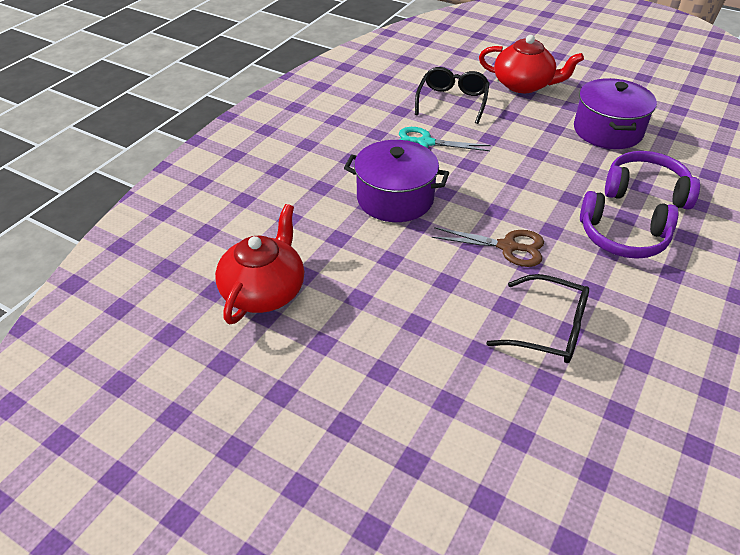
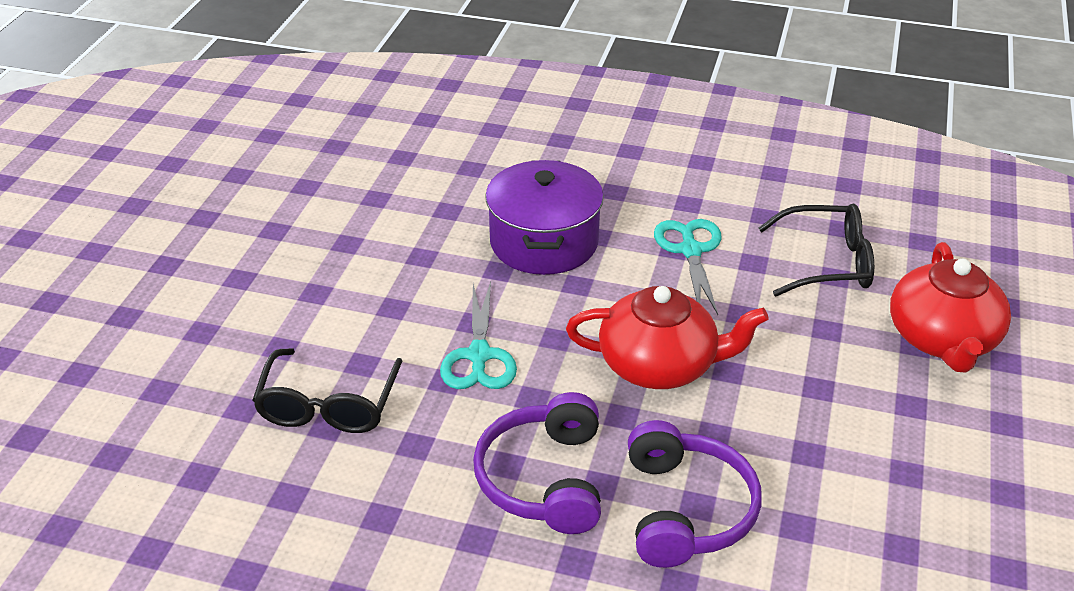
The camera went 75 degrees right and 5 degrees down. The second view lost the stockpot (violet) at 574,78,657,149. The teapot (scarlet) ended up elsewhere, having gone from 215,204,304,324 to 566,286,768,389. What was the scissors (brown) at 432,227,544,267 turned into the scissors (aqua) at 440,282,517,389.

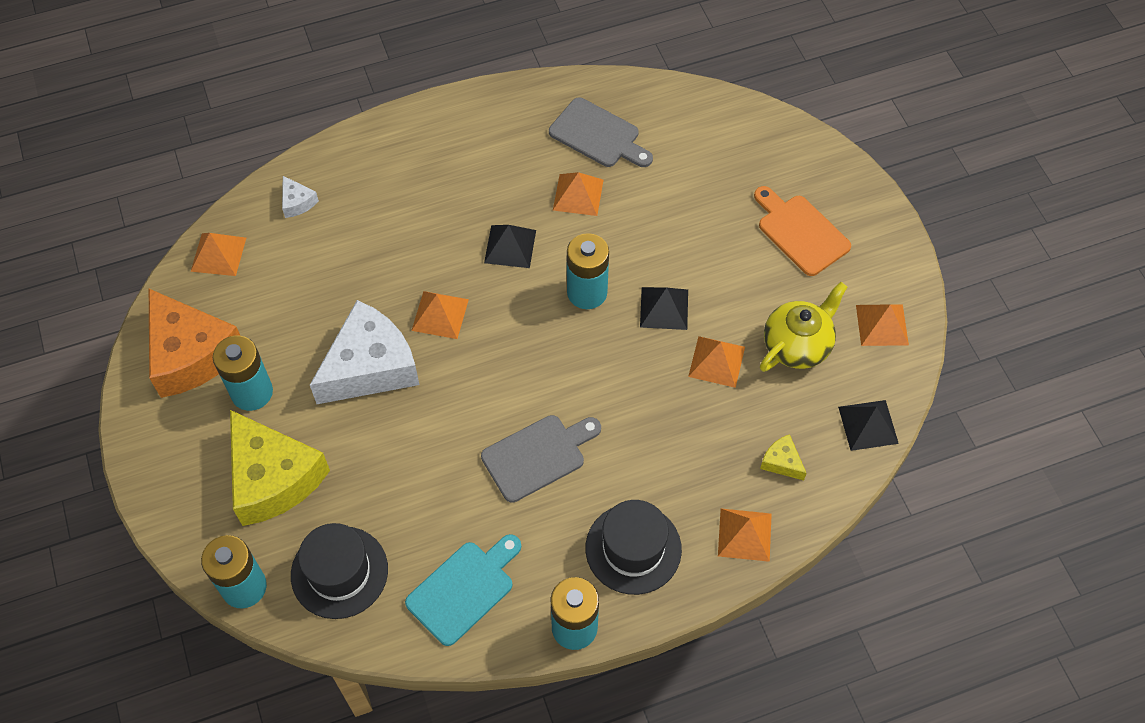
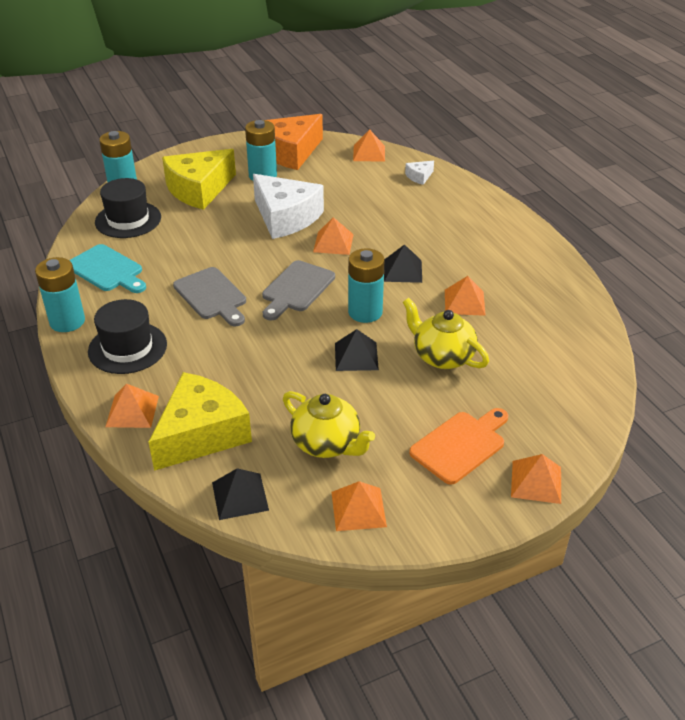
The camera went 85 degrees right and 20 degrees down. The cutting board (grey) ended up elsewhere, having gone from 549,97,653,167 to 262,260,335,320. The pyramid shape (orange) ended up elsewhere, having gone from 688,336,745,388 to 511,454,561,504. The size of the cheese (bright yellow) at 760,434,807,480 changed by a factor of 2.39. The second view gained the teapot (bright yellow) at 403,298,489,369.

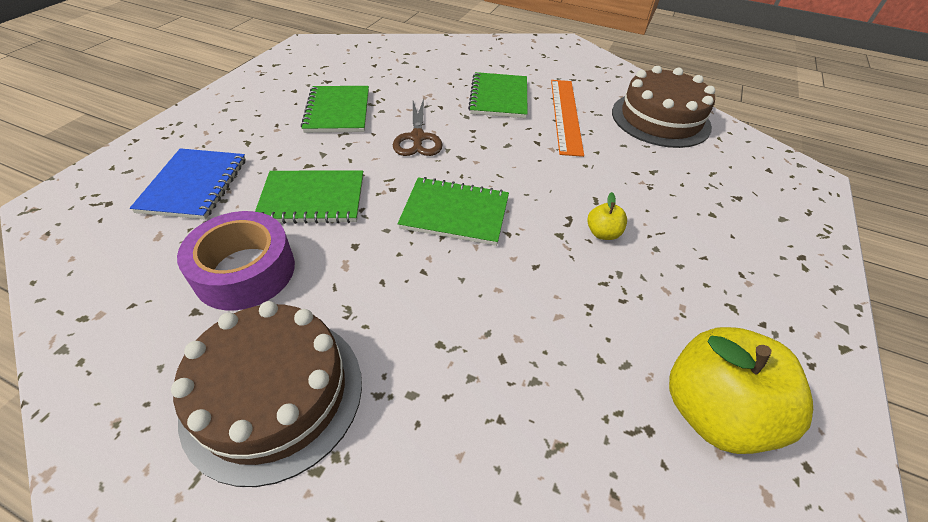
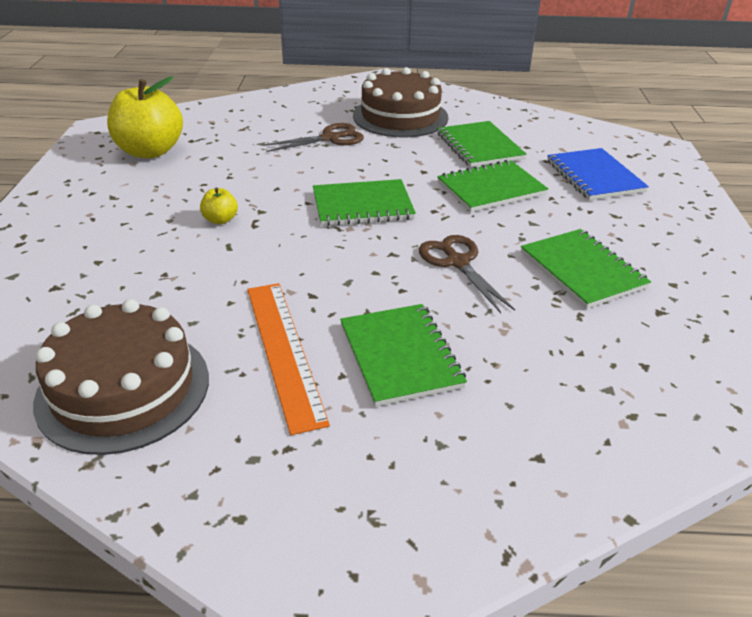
The camera went 160 degrees right and 10 degrees down. Where the roll of tape (violet) stood at 177,211,295,310, the notepad (green) came to stand at 437,121,526,167. The second view gained the scissors (brown) at 263,123,364,152.

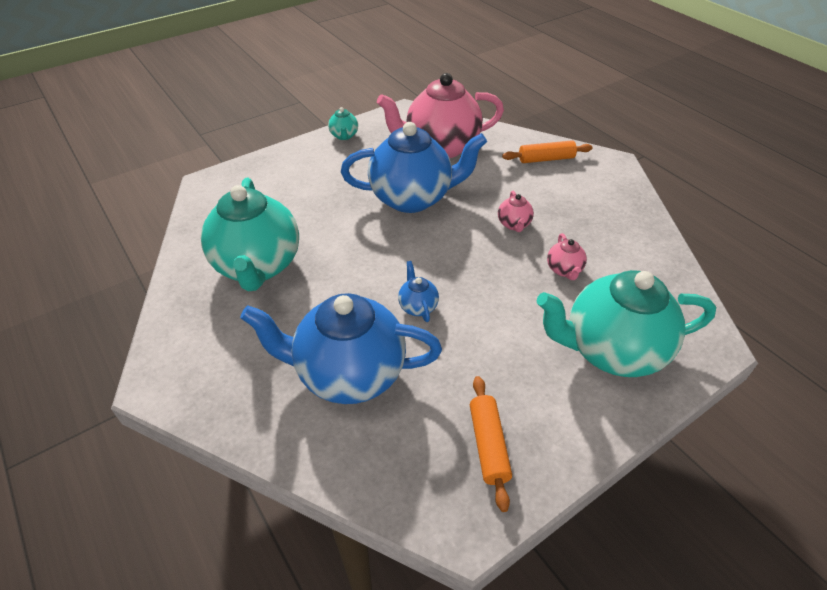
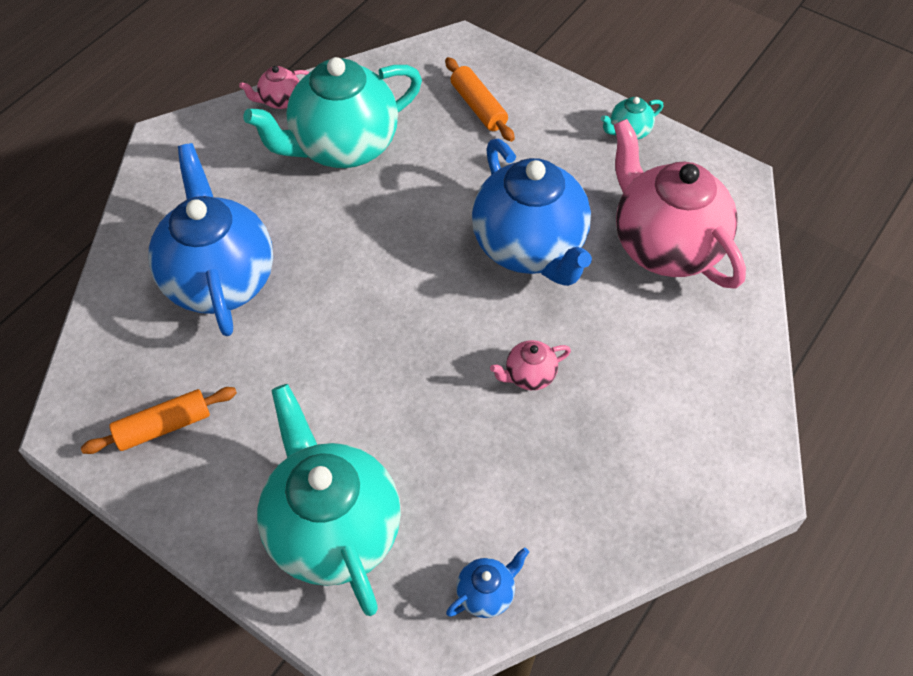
The camera went 70 degrees right and 10 degrees up. The dough roller (orange) ended up elsewhere, having gone from 502,140,593,163 to 445,57,515,142. The teapot (rosy) ended up elsewhere, having gone from 547,233,587,280 to 239,66,310,109. The teapot (blue) ended up elsewhere, having gone from 398,261,439,322 to 446,547,529,618.

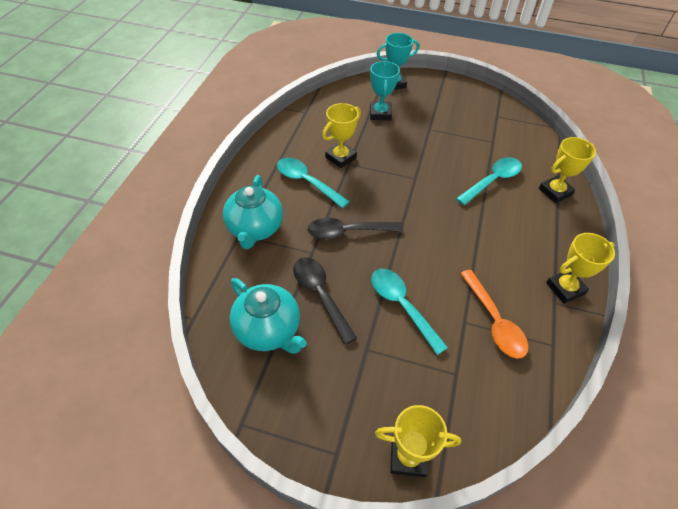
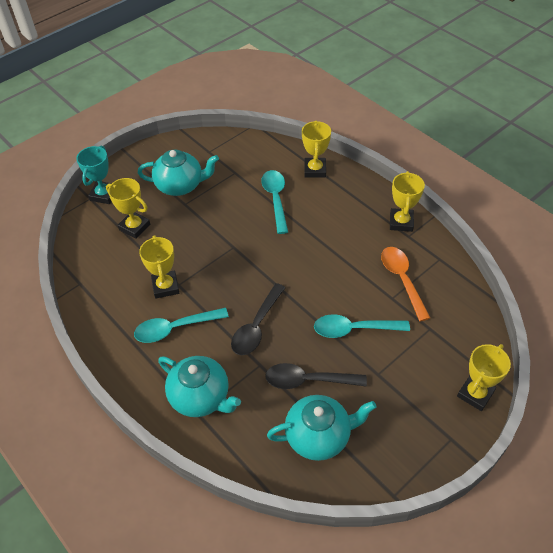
The camera went 55 degrees left and 0 degrees up. What was the prize cup (aqua) at 370,61,400,120 turned into the prize cup (bright yellow) at 106,178,150,239. The teaspoon (orange) at 460,270,528,359 ended up facing another way, 120 degrees counterclockwise from before. The second view gained the teapot (aqua) at 138,149,219,196.

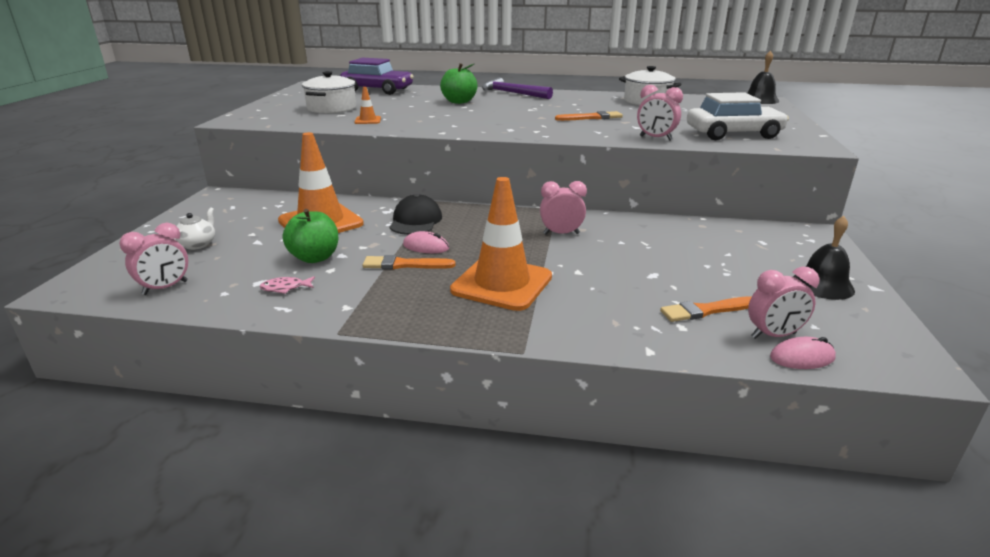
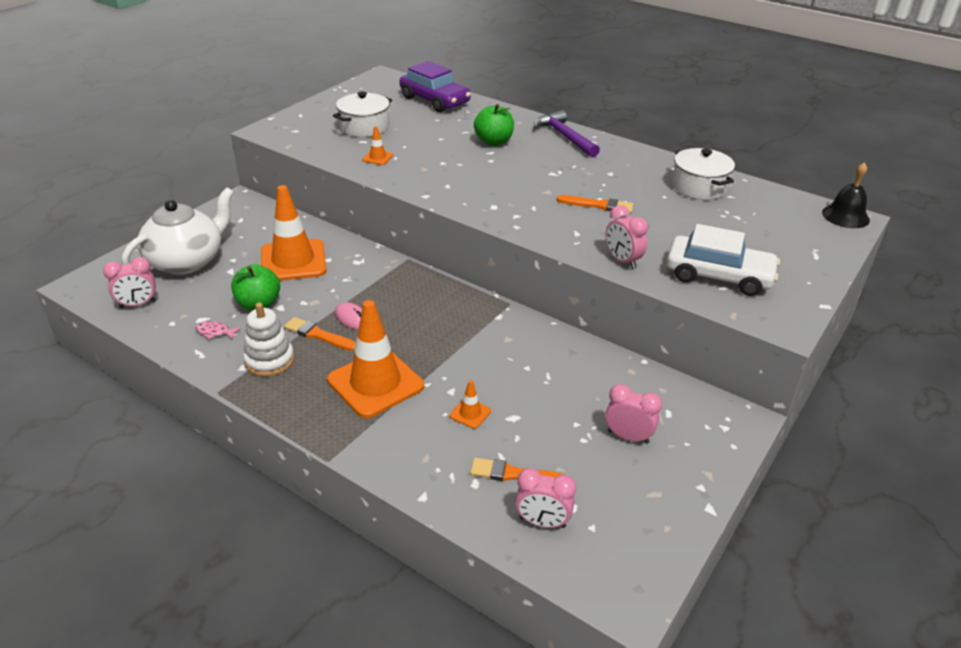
The camera went 25 degrees right and 10 degrees up. The alarm clock (rosy) ended up elsewhere, having gone from 540,181,587,234 to 605,384,662,444. The second view lost the cap (ebony) at 389,194,442,235. The size of the teapot (white) at 173,207,215,250 changed by a factor of 2.37. The second view lost the hand bell (ebony) at 793,216,855,300. The second view lost the computer mouse (rosy) at 770,337,836,369. The second view gained the stacking toy (white) at 243,302,295,377. The second view gained the safety cone (orange) at 450,380,491,429.

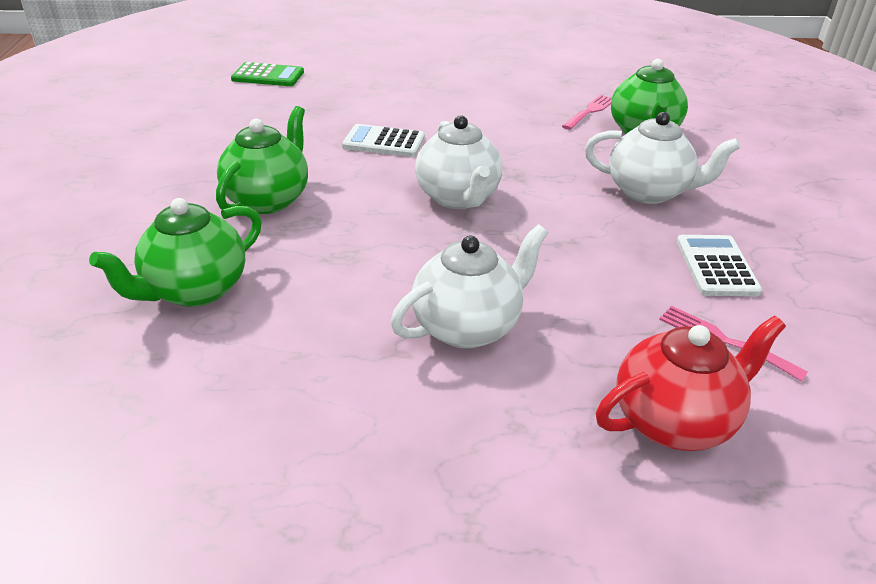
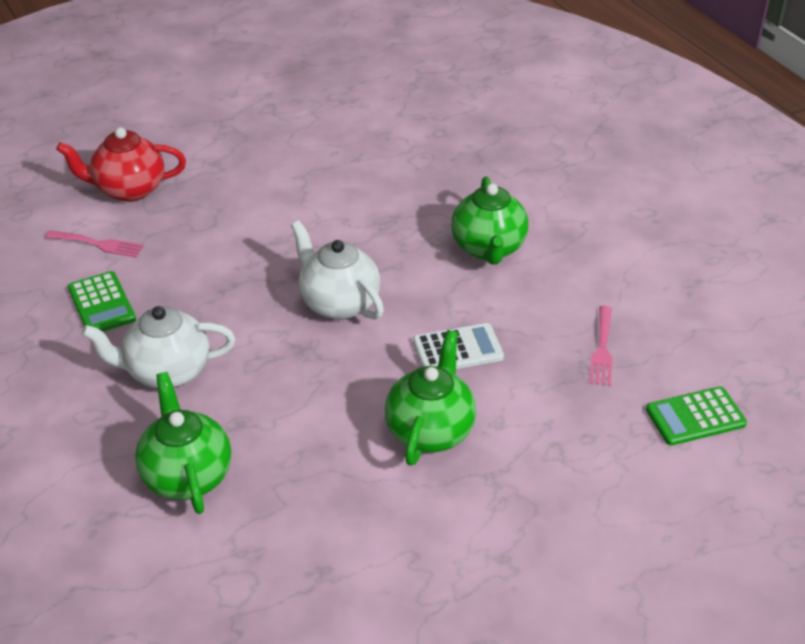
The camera went 155 degrees right and 5 degrees up. The fork (rosy) ended up elsewhere, having gone from 562,95,612,130 to 589,306,613,386. The teapot (green) ended up elsewhere, having gone from 89,198,262,307 to 385,330,476,466. The second view lost the teapot (white) at 390,224,548,349. What was the adding machine (white) at 677,235,762,296 turned into the adding machine (green) at 68,271,136,332. The teapot (scarlet) at 596,315,786,451 ended up facing another way, 45 degrees clockwise from before.

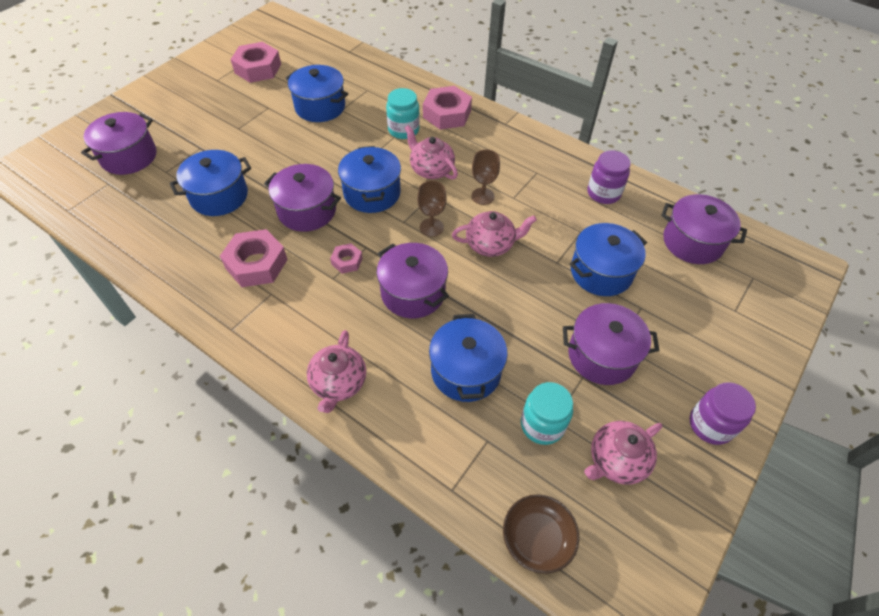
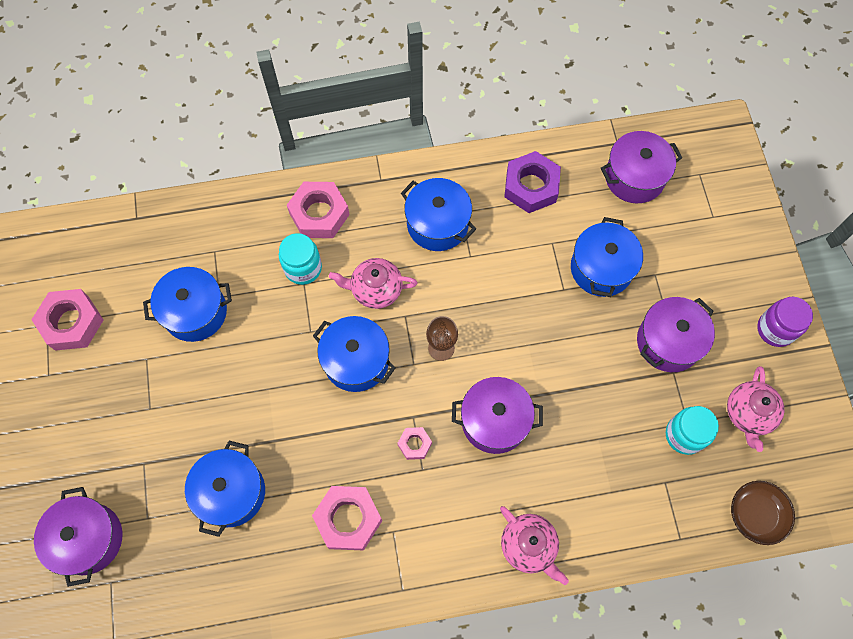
The camera went 45 degrees left and 15 degrees up. The second view lost the chalice (brown) at 471,150,500,205. Where the jam jar (violet) stood at 588,151,631,204, the hexagon nut (violet) came to stand at 504,151,561,213. The second view lost the stockpot (violet) at 264,164,341,232. The second view lost the teapot (rosy) at 452,211,537,257. The stockpot (blue) ended up elsewhere, having gone from 429,314,508,402 to 401,178,476,251.

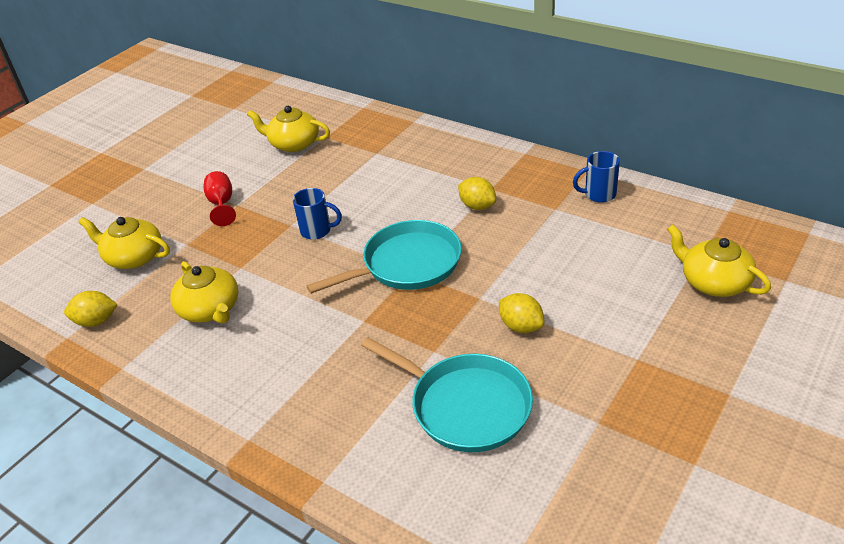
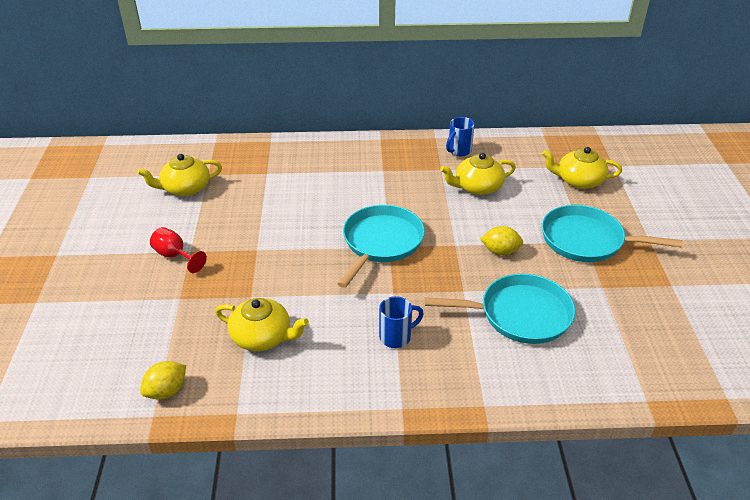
The camera went 40 degrees left and 0 degrees up. The second view lost the lemon (bright yellow) at 458,177,496,210. The mug (blue) ended up elsewhere, having gone from 293,188,342,240 to 379,296,424,348. The teapot (bright yellow) ended up elsewhere, having gone from 79,217,170,269 to 440,153,516,195. The second view gained the pan (aqua) at 542,205,682,262.

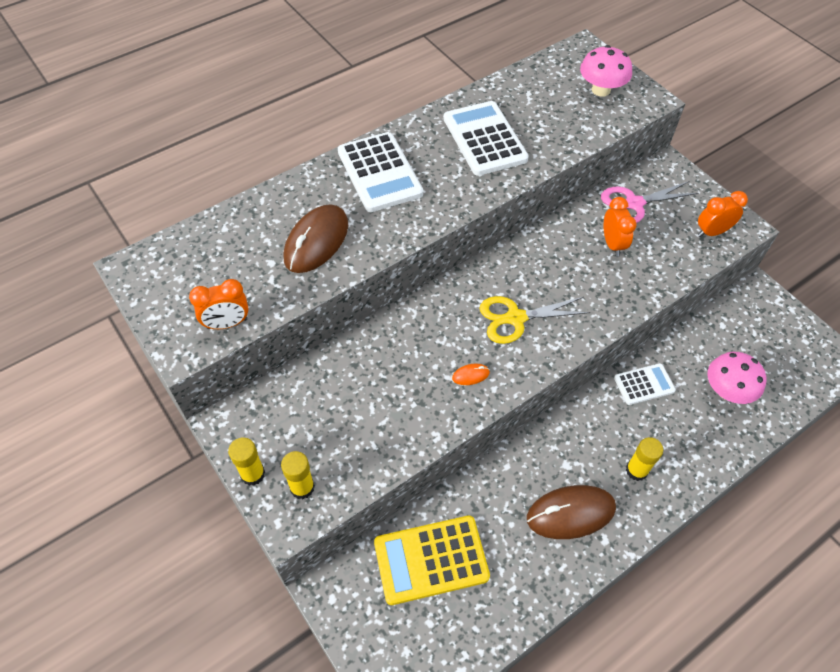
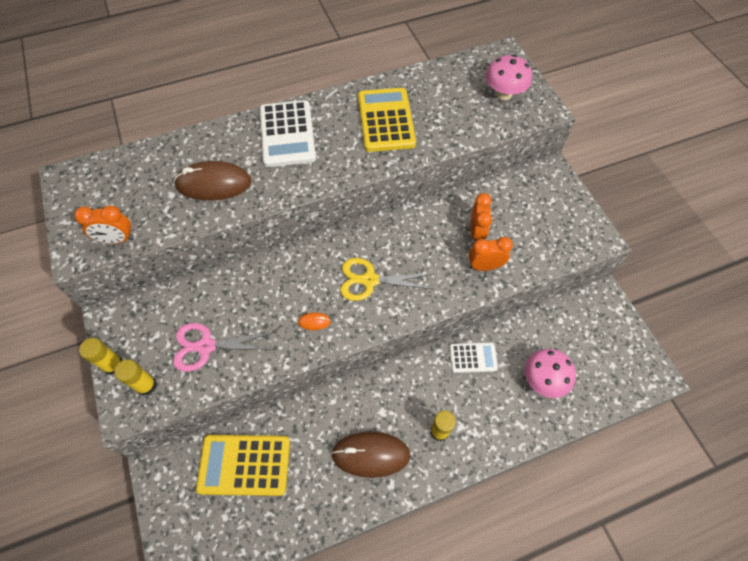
The camera went 15 degrees right and 5 degrees up. What was the adding machine (white) at 444,101,529,176 turned into the adding machine (bright yellow) at 358,88,416,152. The scissors (rosy) ended up elsewhere, having gone from 601,181,699,223 to 173,323,274,372. The alarm clock (orange) ended up elsewhere, having gone from 698,191,748,237 to 469,237,513,271. The computer mouse (brown) at 284,204,348,273 ended up facing another way, 45 degrees clockwise from before.

